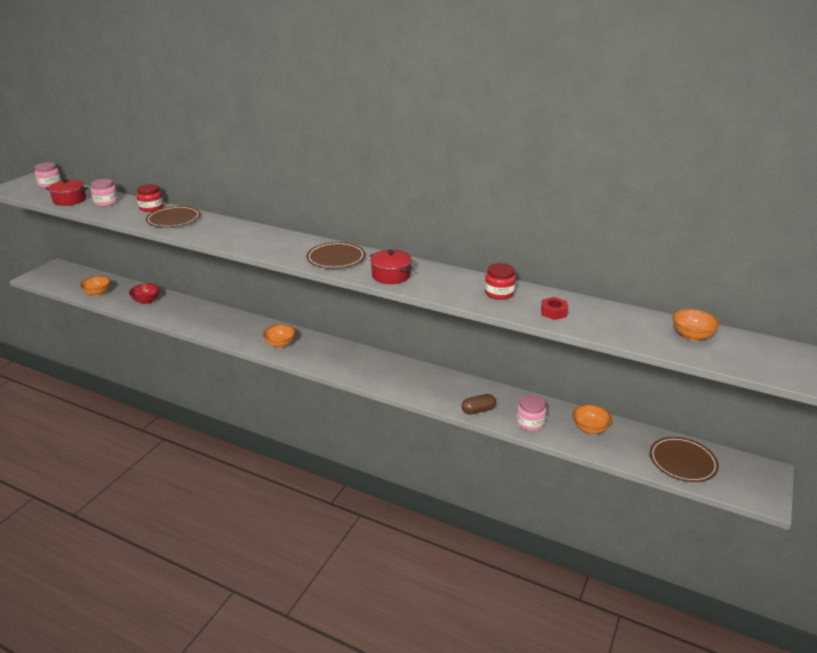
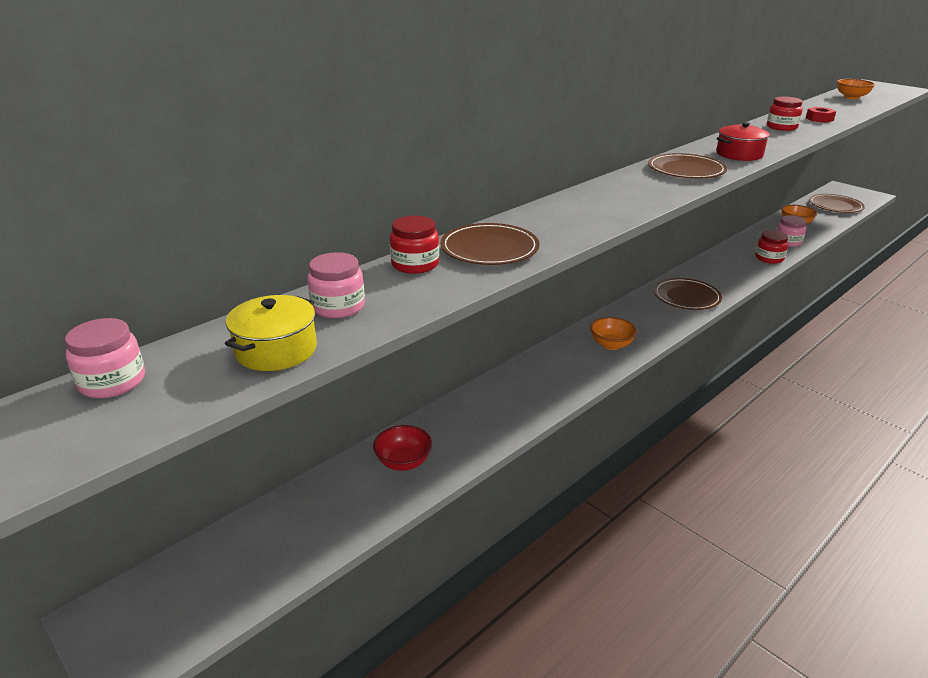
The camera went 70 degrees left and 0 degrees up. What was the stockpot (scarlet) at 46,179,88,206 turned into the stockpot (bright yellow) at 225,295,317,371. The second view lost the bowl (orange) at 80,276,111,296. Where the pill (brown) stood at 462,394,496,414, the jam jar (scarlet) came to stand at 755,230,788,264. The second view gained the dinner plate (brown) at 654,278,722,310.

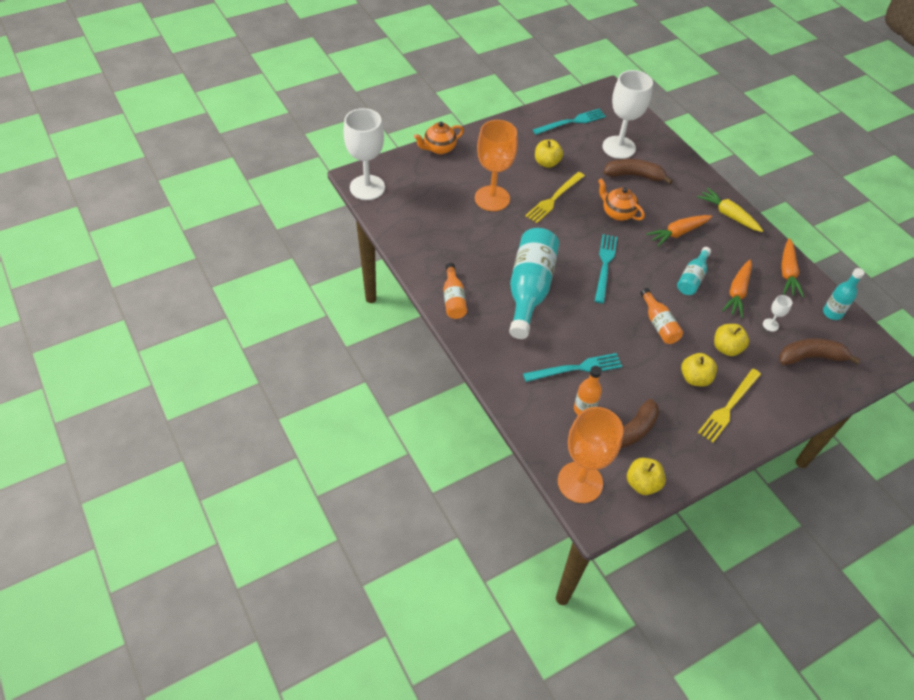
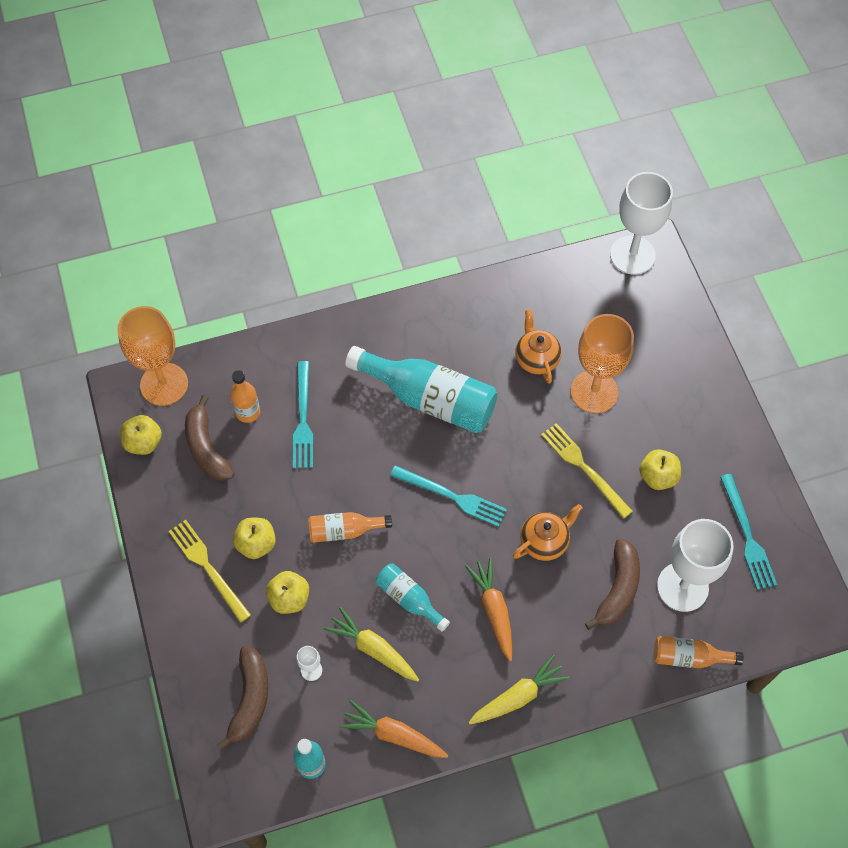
The camera went 105 degrees right and 10 degrees up. The teapot (orange) ended up elsewhere, having gone from 414,122,464,155 to 515,309,562,384. What was the carrot (orange) at 722,259,752,318 turned into the carrot (bright yellow) at 324,607,419,682. The bottle (orange) ended up elsewhere, having gone from 443,263,467,319 to 654,636,744,668.

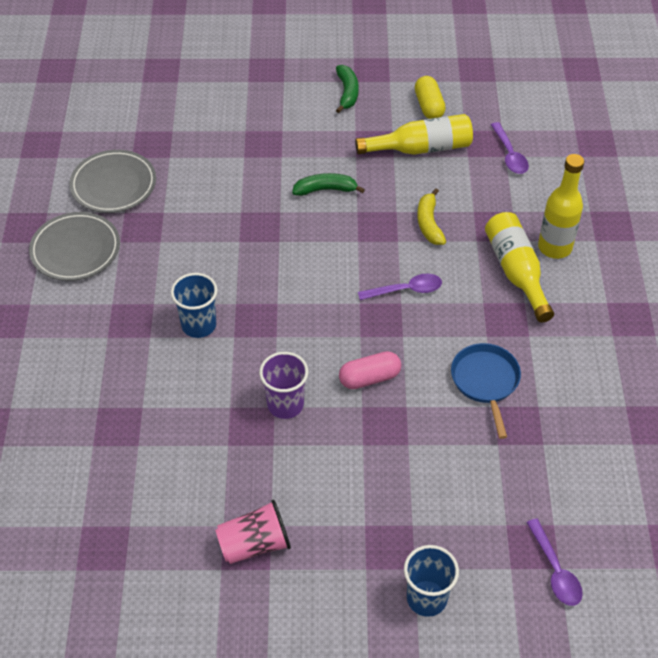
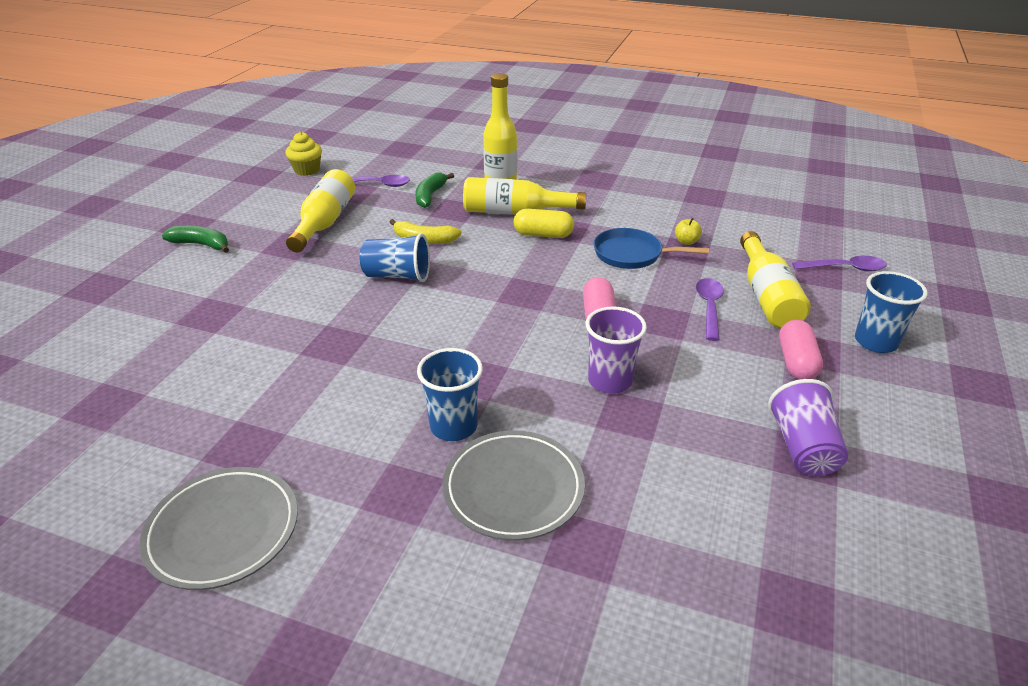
The camera went 70 degrees left and 15 degrees down. The pill (bright yellow) ended up elsewhere, having gone from 415,76,446,119 to 514,209,574,238. The dinner plate (grey) ended up elsewhere, having gone from 69,150,156,213 to 443,430,585,541. The toy banana (green) ended up elsewhere, having gone from 292,173,365,196 to 416,173,454,208. The teaspoon (violet) ended up elsewhere, having gone from 358,273,442,300 to 696,278,724,341. What was the tumbler (rosy) at 215,499,291,564 turned into the tumbler (violet) at 768,379,848,476. The second view gained the muffin (bright yellow) at 286,132,322,176. The second view gained the toy apple (bright yellow) at 675,218,702,245. The second view gained the bottle (bright yellow) at 740,231,811,328. The second view gained the tumbler (blue) at 360,233,430,282. The second view gained the pill (rosy) at 779,320,823,380.

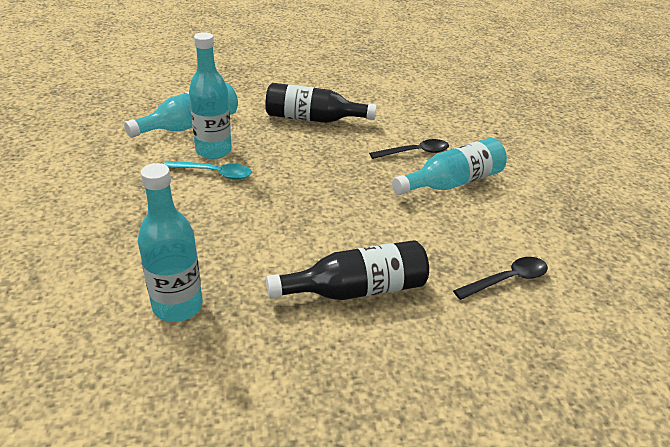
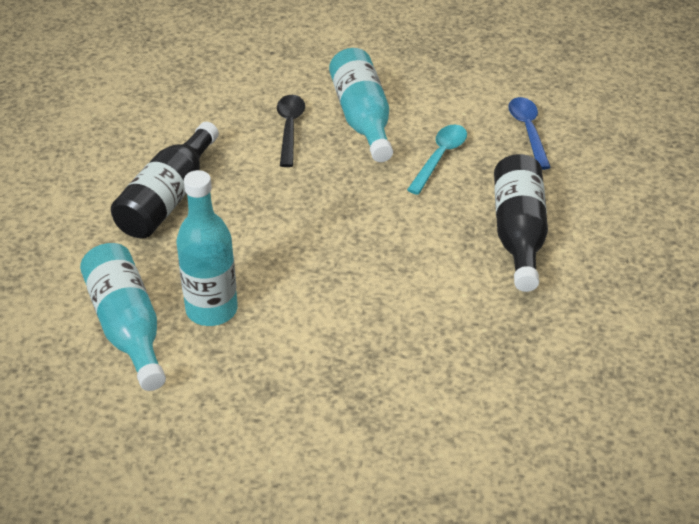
The camera went 70 degrees left and 5 degrees up. The teaspoon (aqua) ended up elsewhere, having gone from 164,161,252,180 to 407,125,467,195. The second view lost the bottle (aqua) at 138,163,203,322. What was the teaspoon (ebony) at 453,257,548,300 turned into the teaspoon (blue) at 508,97,551,170.

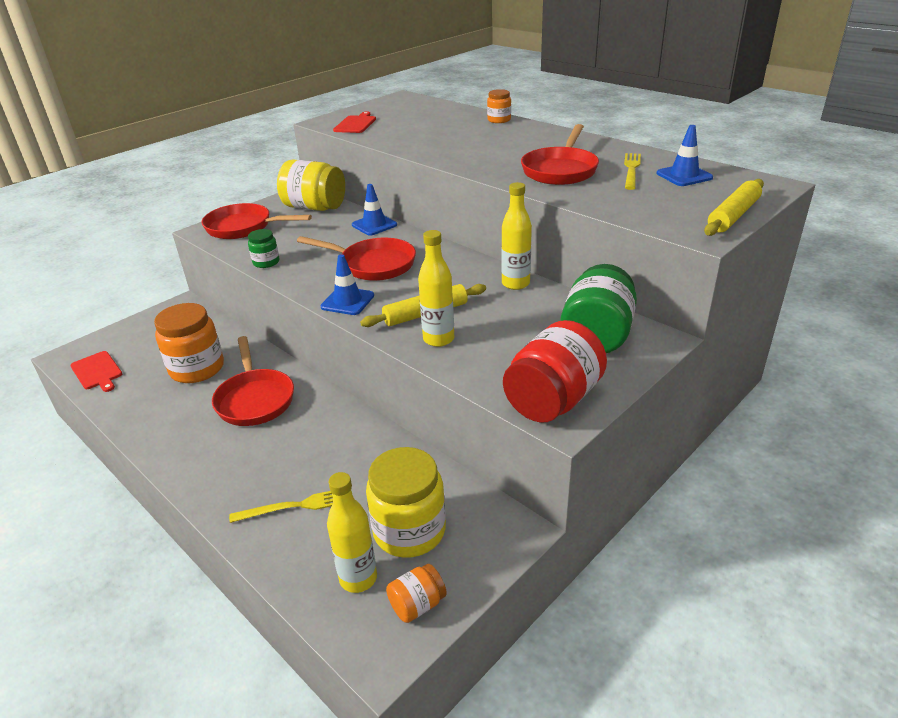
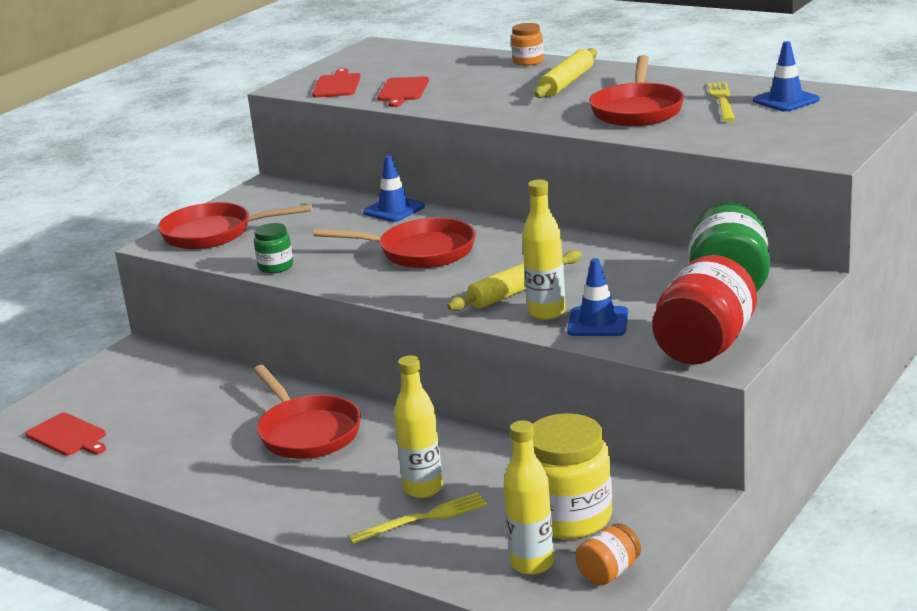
The camera went 10 degrees left and 10 degrees down. The second view lost the jam jar (bright yellow) at 277,159,345,211. The dough roller (bright yellow) ended up elsewhere, having gone from 704,179,764,236 to 534,48,597,98. The bottle (bright yellow) ended up elsewhere, having gone from 501,182,532,290 to 394,355,443,498. The safety cone (blue) ended up elsewhere, having gone from 321,254,374,315 to 567,258,628,336. The second view lost the jam jar (orange) at 154,303,224,383. The second view gained the cutting board (scarlet) at 377,76,429,107.

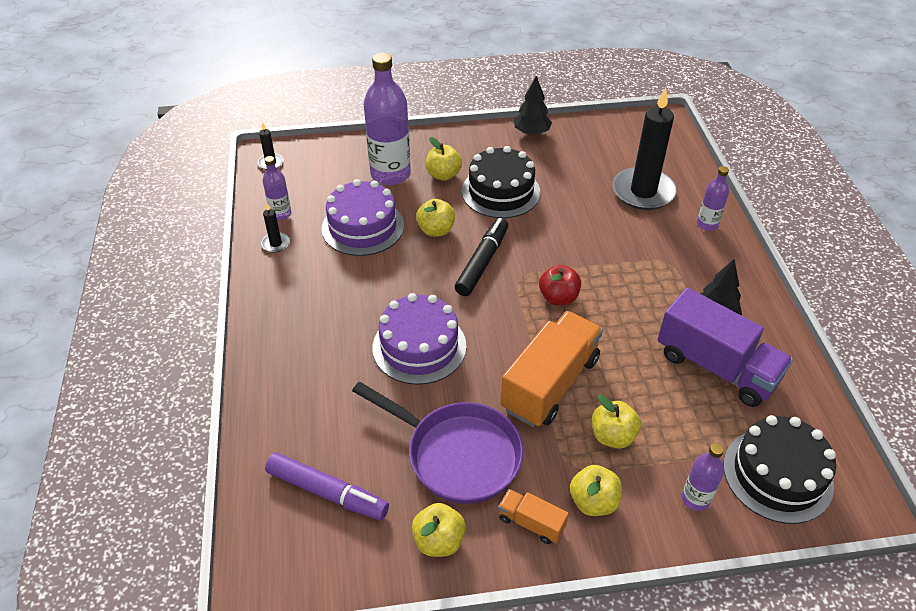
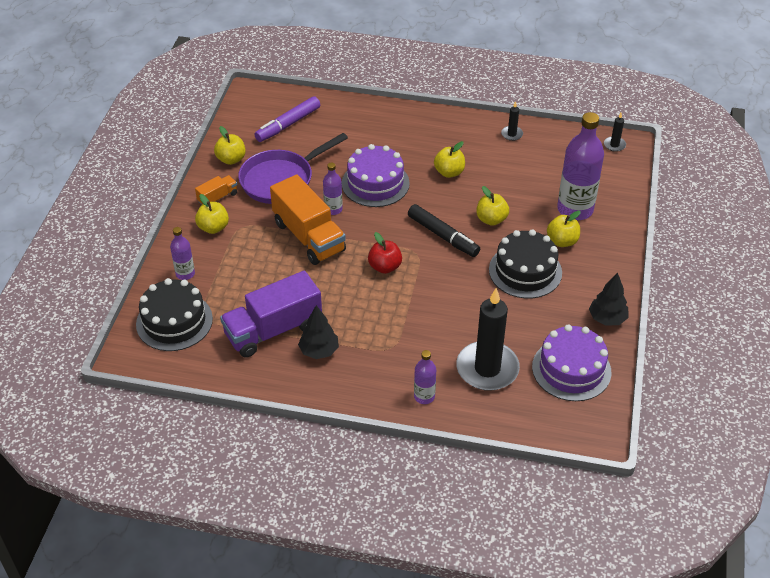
The camera went 110 degrees right and 0 degrees up. The bottle (violet) ended up elsewhere, having gone from 263,156,291,220 to 323,163,343,215. The cake (violet) ended up elsewhere, having gone from 322,179,404,256 to 532,325,611,401. The toy apple (bright yellow) ended up elsewhere, having gone from 592,395,641,448 to 434,141,465,178.

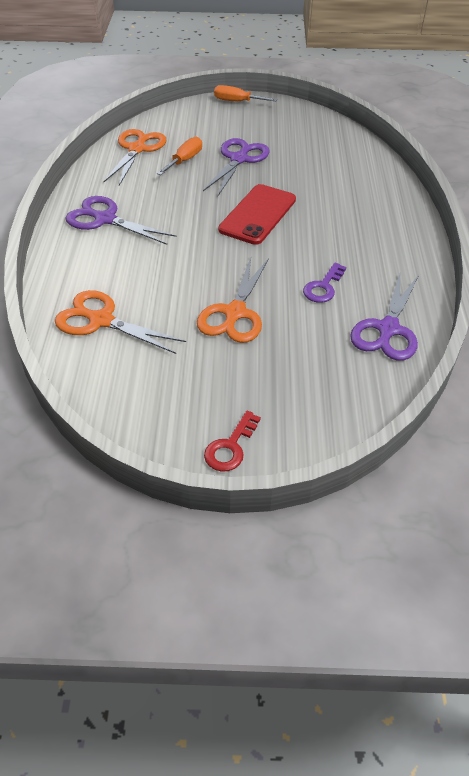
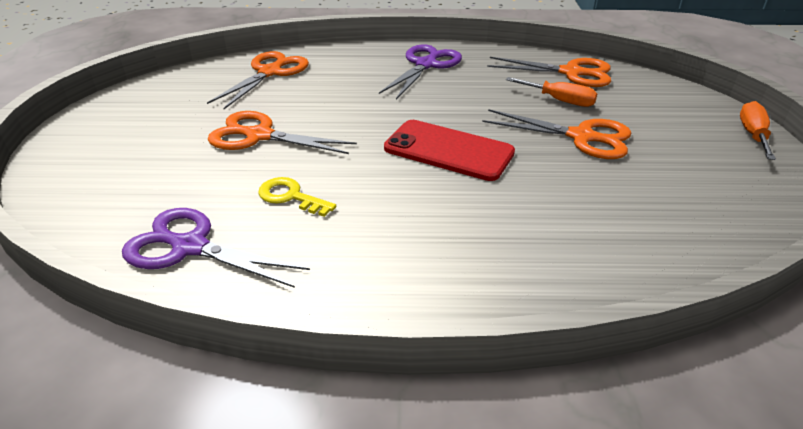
The camera went 90 degrees right and 10 degrees down. What was the scissors (violet) at 203,138,270,196 turned into the scissors (orange) at 482,109,631,159. What was the key (violet) at 303,263,346,303 turned into the key (bright yellow) at 258,177,336,217. The second view lost the key (scarlet) at 204,411,261,472.

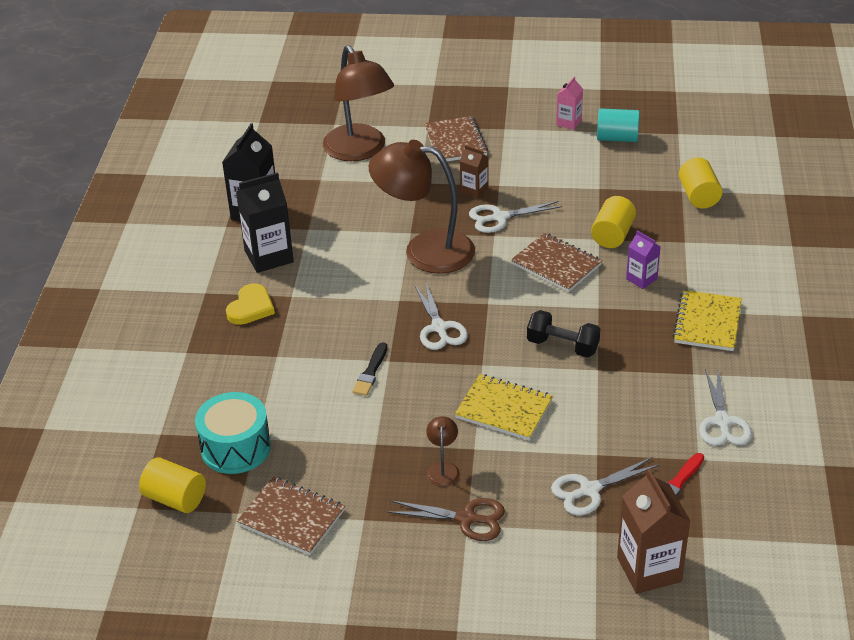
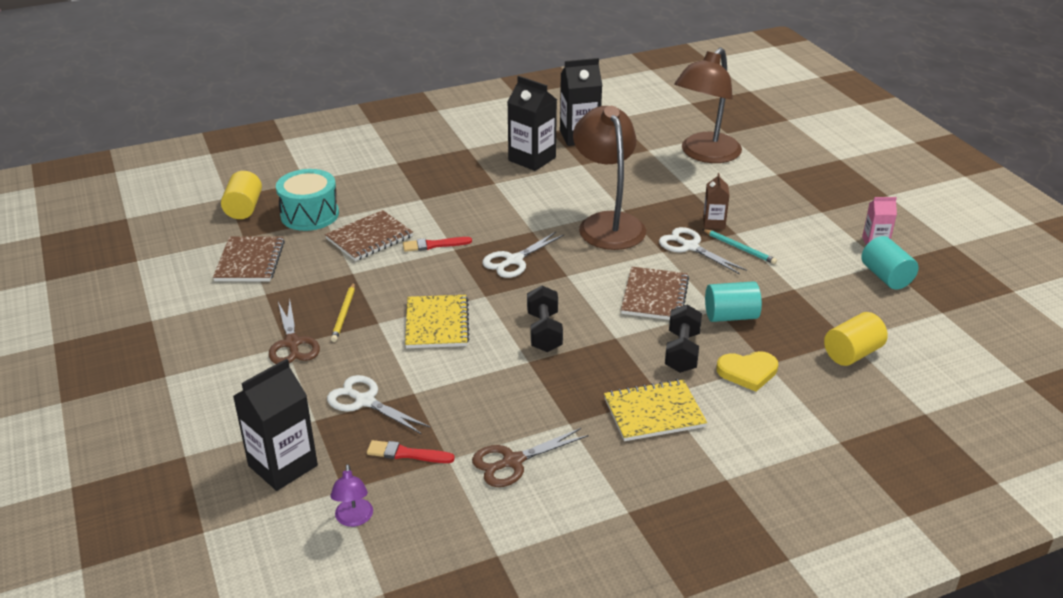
The camera went 60 degrees right and 5 degrees down. The notepad (brown) ended up elsewhere, having gone from 424,116,488,163 to 325,210,413,261. What was the cylinder shape (bright yellow) at 591,196,636,248 turned into the cylinder shape (aqua) at 705,281,762,322. Where the carton (violet) stood at 626,231,661,289, the free weight (ebony) came to stand at 665,305,702,373. The heart (bright yellow) ended up elsewhere, having gone from 226,283,275,325 to 716,351,778,392. What was the paintbrush (ebony) at 352,342,387,396 turned into the paintbrush (scarlet) at 403,237,472,252. What was the scissors (white) at 699,369,752,446 turned into the scissors (brown) at 472,428,588,487. Where the lamp (brown) stood at 426,416,460,487, the wooden pencil (bright yellow) came to stand at 331,283,355,342. What was the carton (brown) at 617,469,690,594 turned into the carton (ebony) at 233,359,318,491. The second view gained the wooden pencil (aqua) at 702,229,777,264. The second view gained the lamp (violet) at 330,464,373,527.

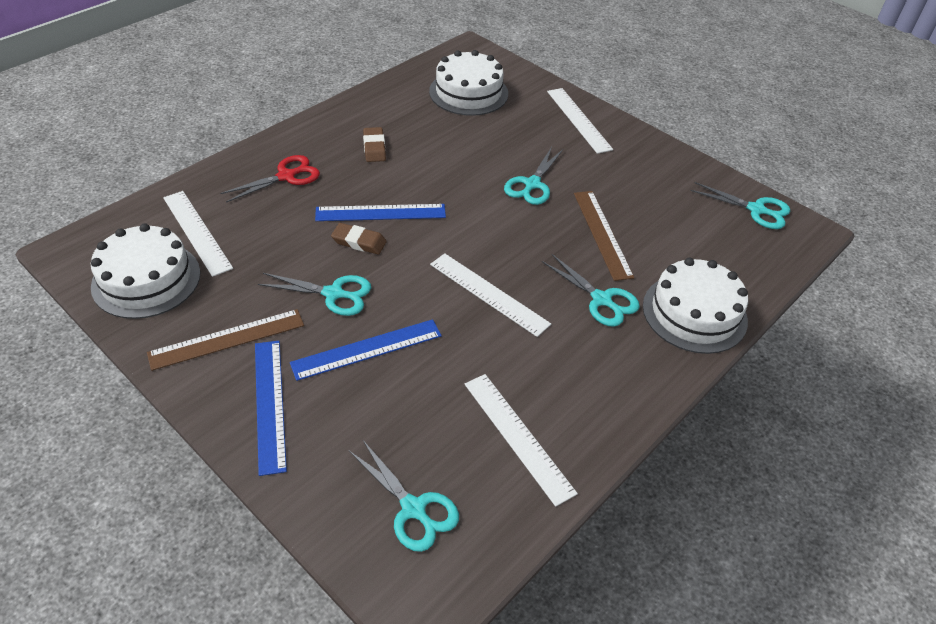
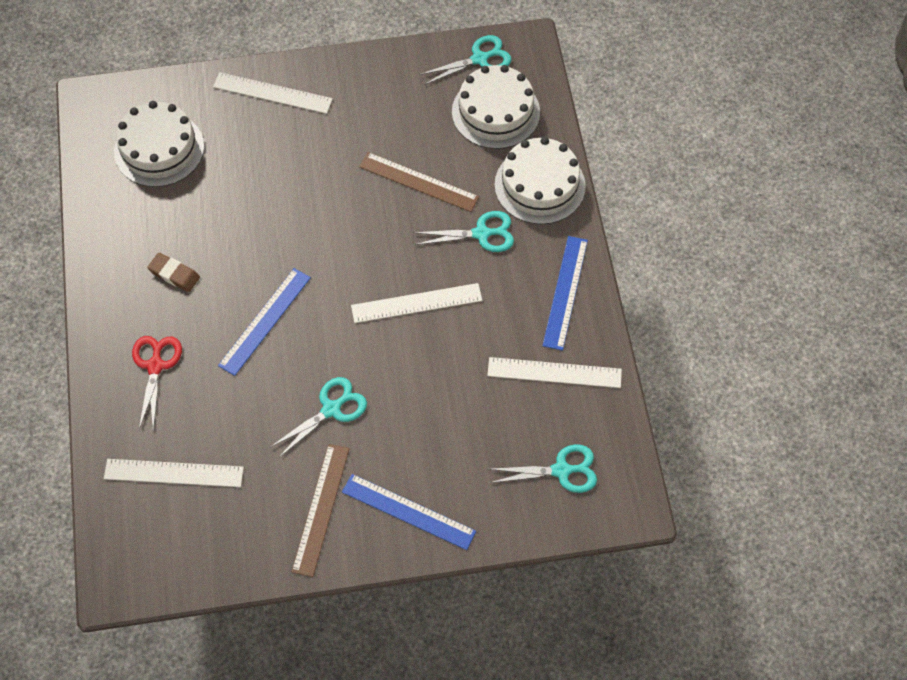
The camera went 50 degrees left and 15 degrees up. The second view lost the scissors (aqua) at 504,147,563,205. The cake (white) ended up elsewhere, having gone from 91,223,200,319 to 452,65,540,149. The second view lost the eraser (brown) at 331,223,387,254. The measuring stick (blue) ended up elsewhere, having gone from 290,319,442,381 to 542,236,588,351.

